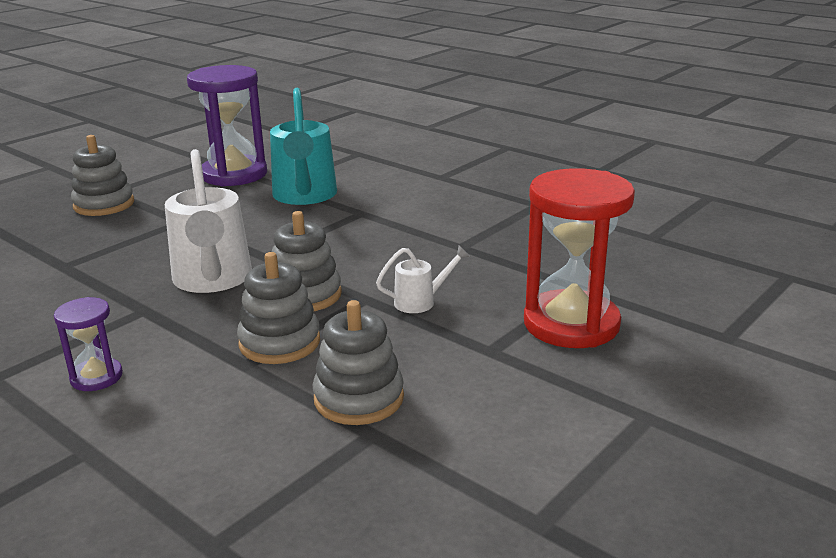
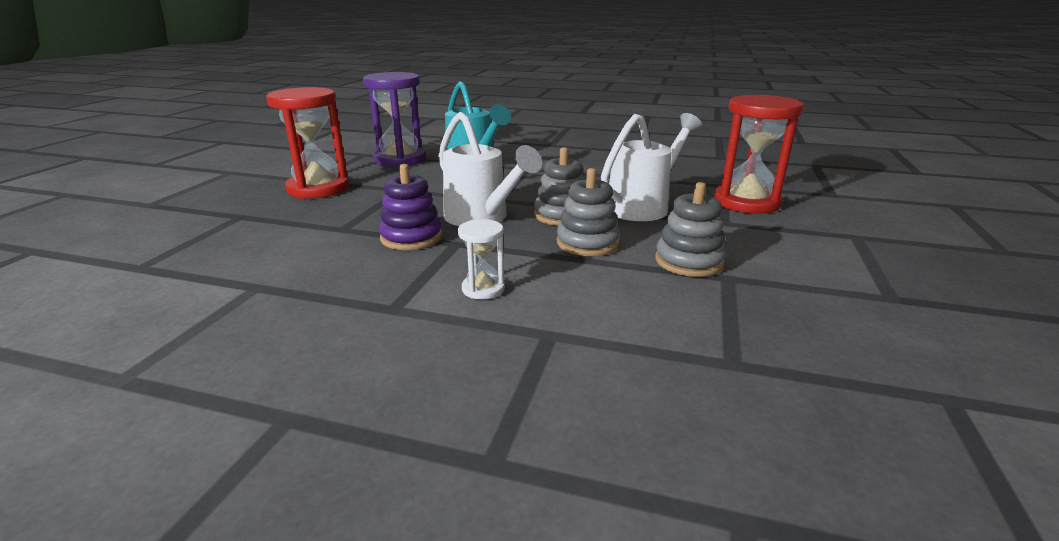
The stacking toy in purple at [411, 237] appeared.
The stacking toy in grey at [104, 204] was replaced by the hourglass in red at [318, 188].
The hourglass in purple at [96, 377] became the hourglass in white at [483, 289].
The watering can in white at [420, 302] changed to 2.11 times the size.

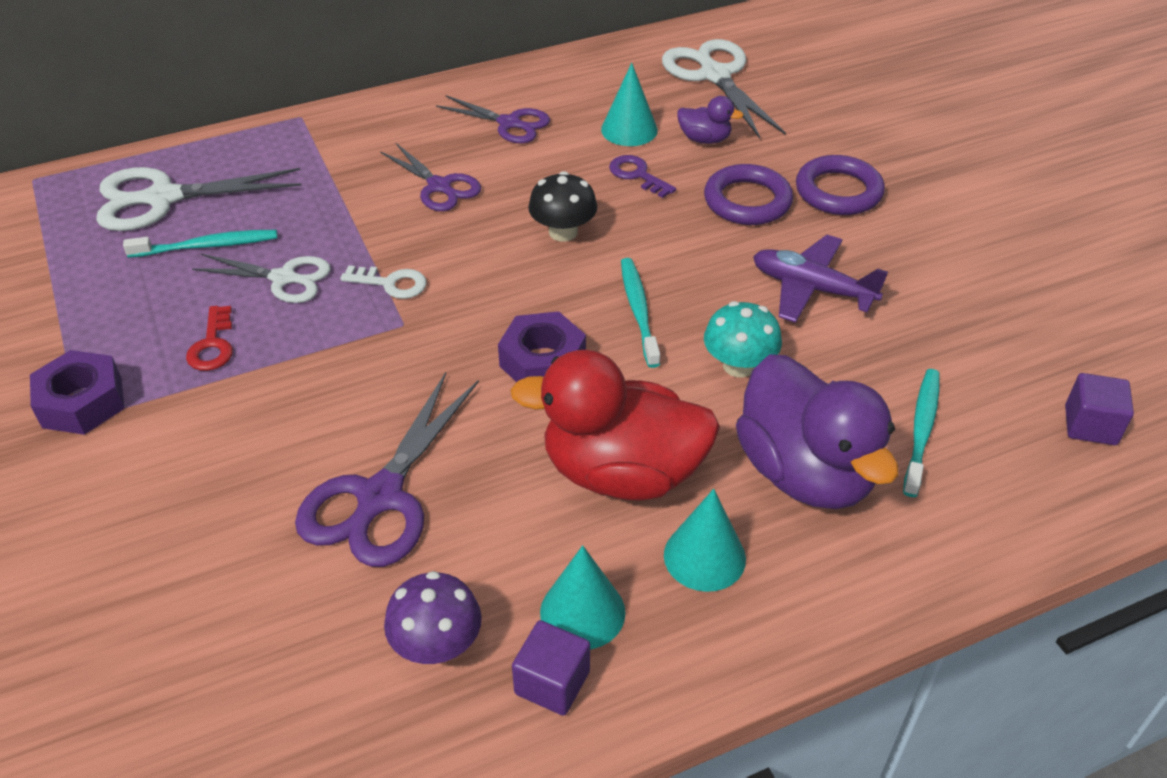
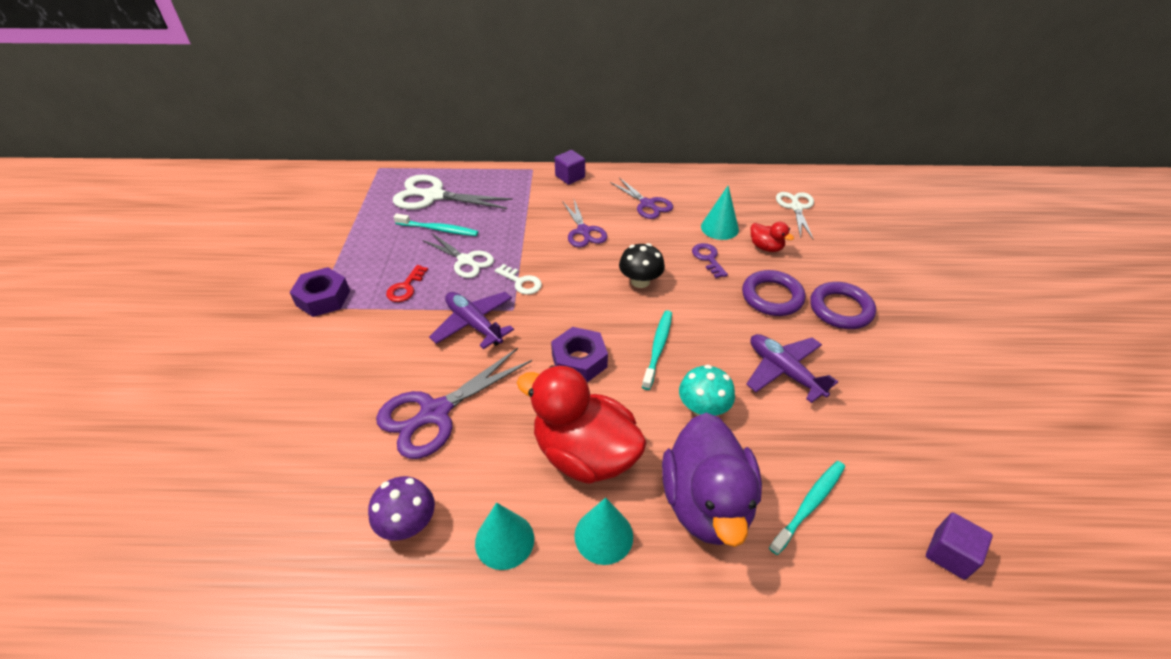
The plane in purple at [474, 324] appeared.
The cube in purple moved from [552, 682] to [570, 177].
The duck in purple at [704, 139] became the duck in red at [766, 247].
The scissors in white at [715, 75] changed to 0.64 times the size.

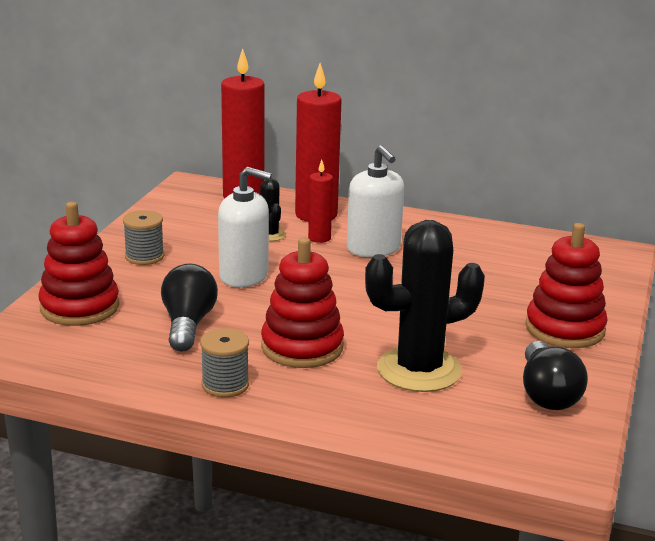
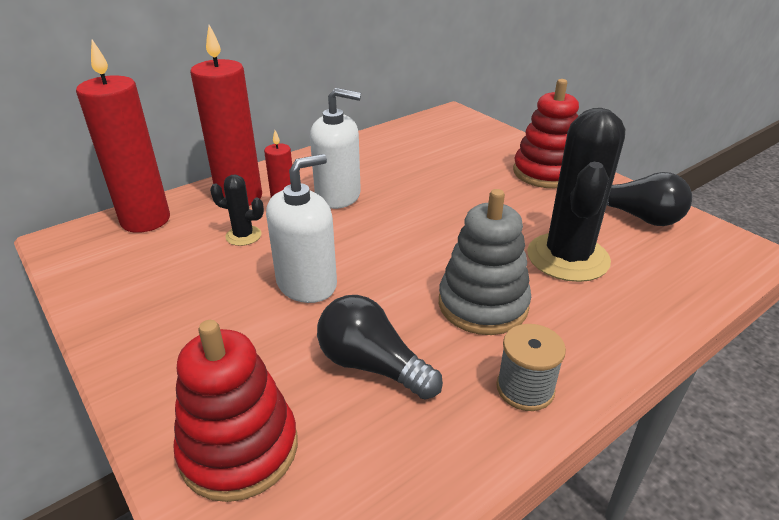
The spool in grey at [144, 256] disappeared.
The stacking toy in red at [302, 347] became the stacking toy in grey at [483, 304].

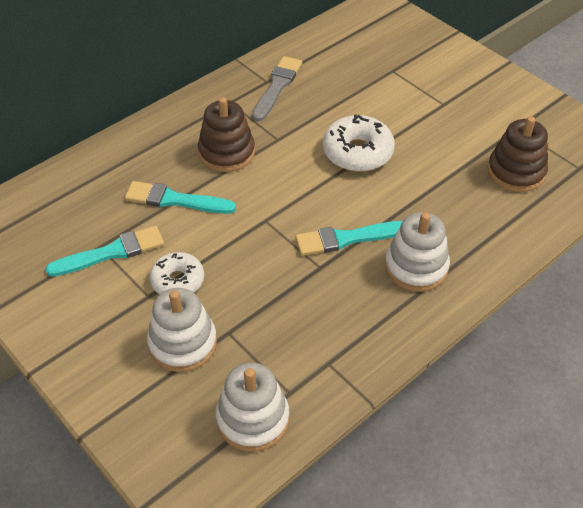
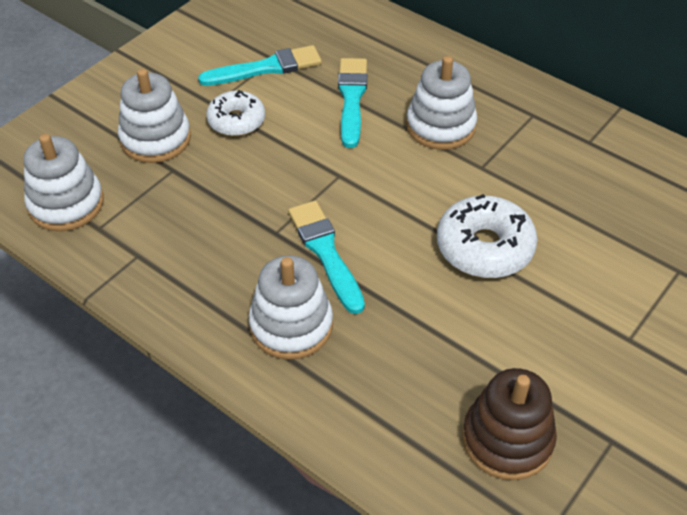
The brush in grey at [277, 87] disappeared.
The stacking toy in brown at [226, 153] became the stacking toy in white at [440, 126].
The brush in turquoise at [111, 252] turned 75 degrees counterclockwise.

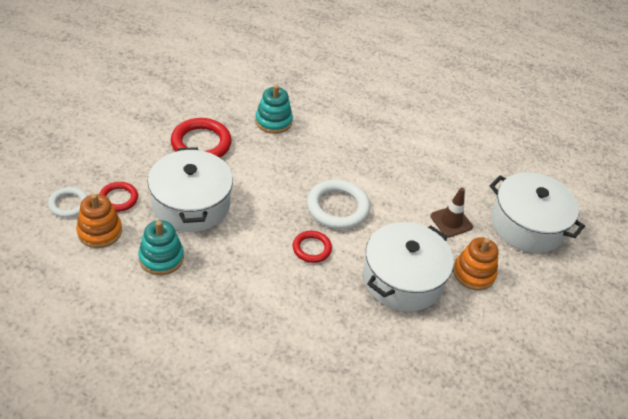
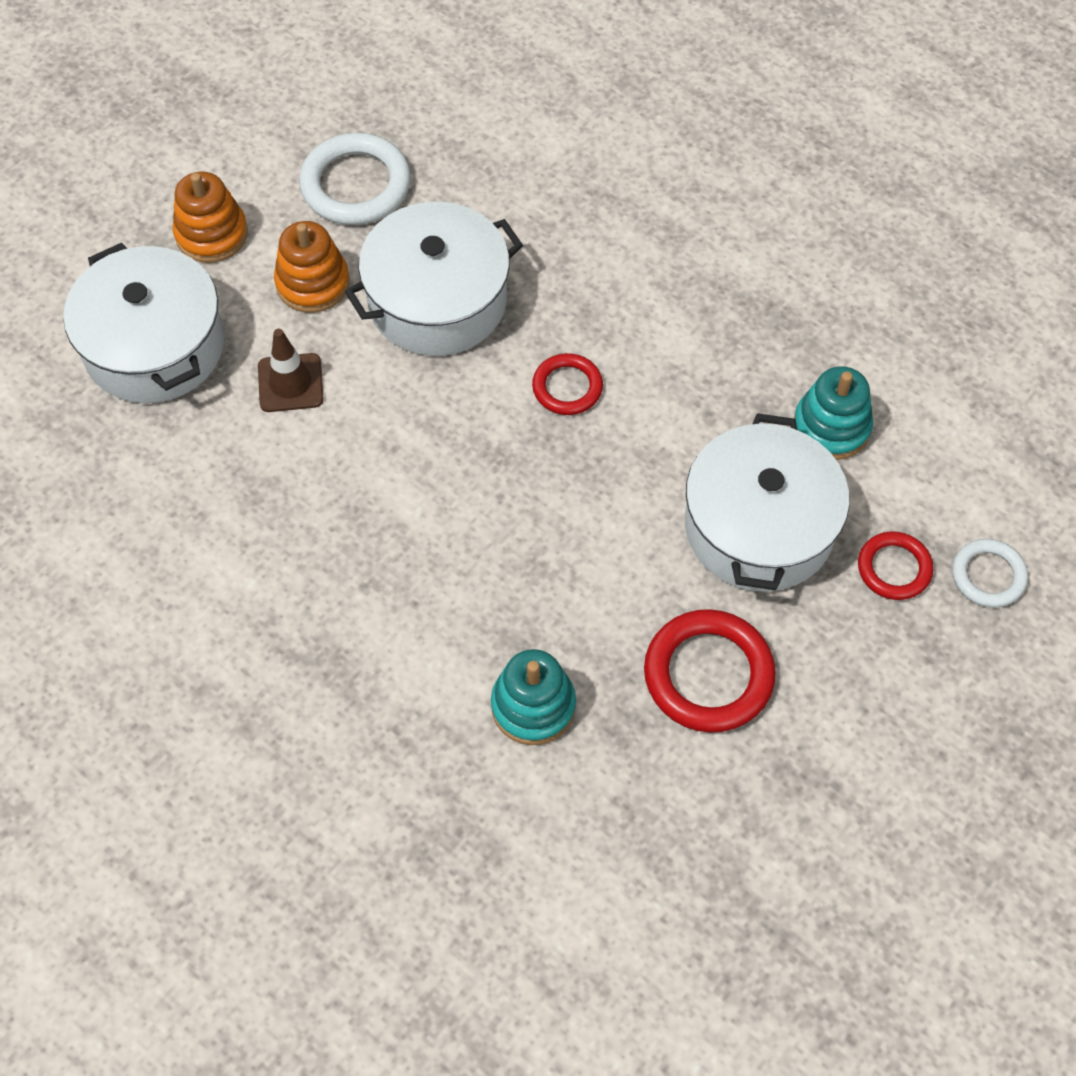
The stacking toy in orange moved from [100, 231] to [211, 234].
The ring in white moved from [337, 207] to [356, 185].

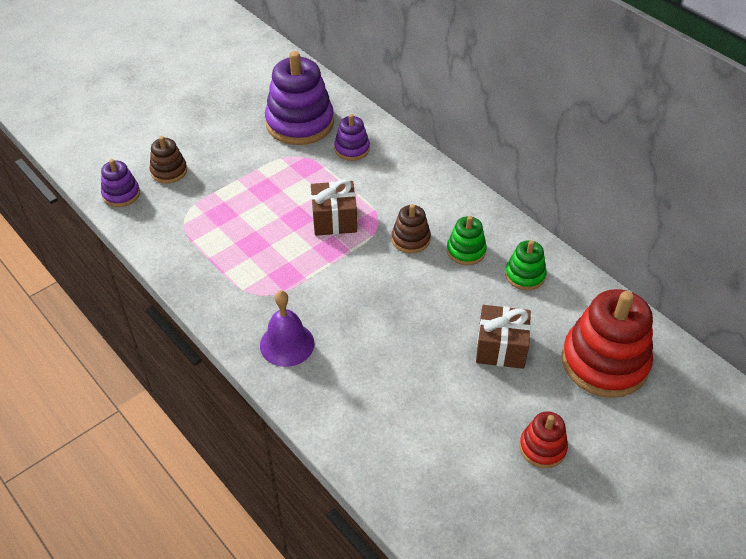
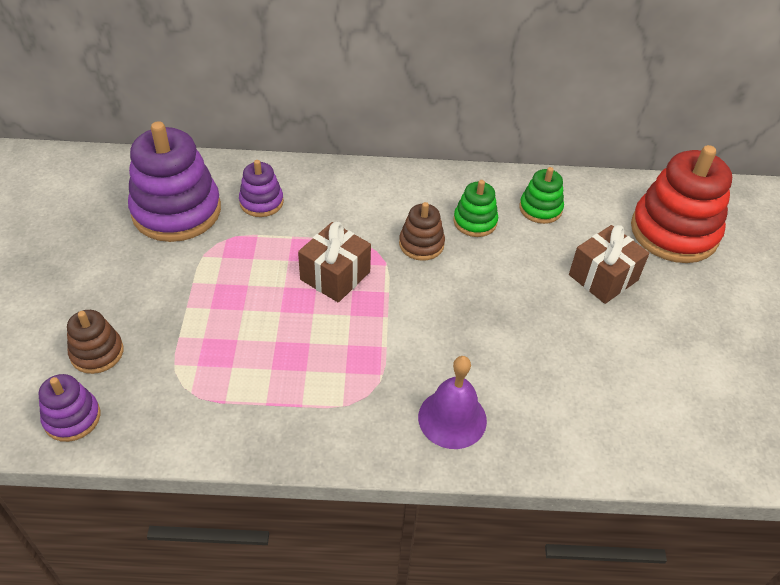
The stacking toy in red at [542, 447] disappeared.

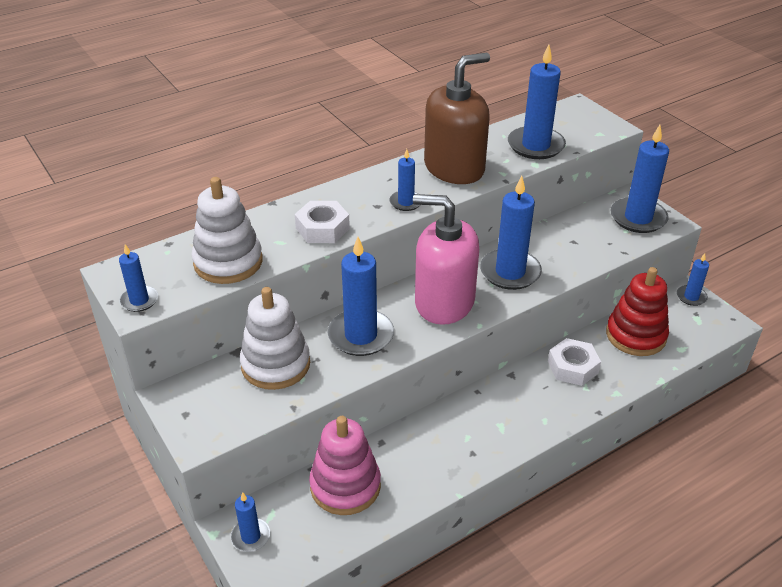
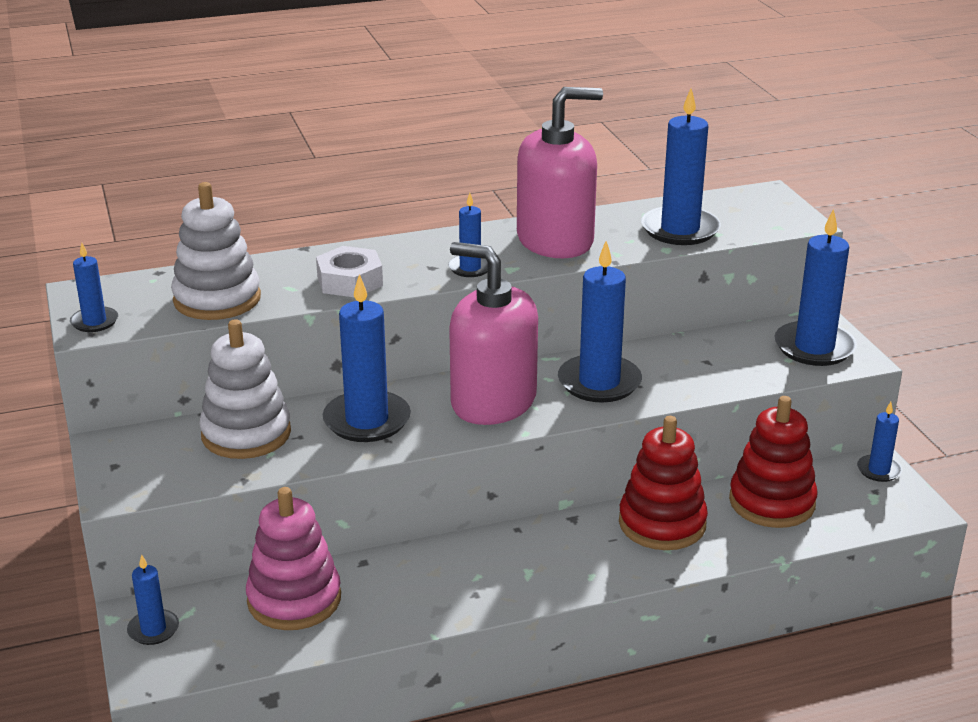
The nut in white at [572, 367] was replaced by the stacking toy in red at [662, 523].
The soap dispenser in brown at [454, 168] became the soap dispenser in pink at [555, 240].

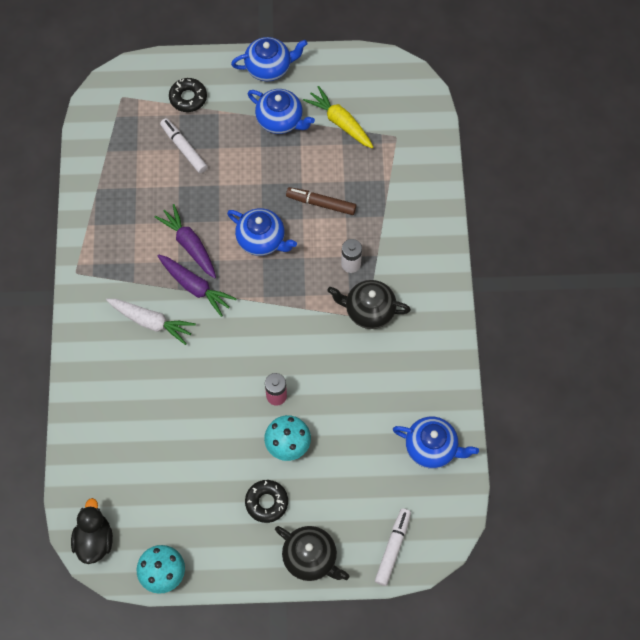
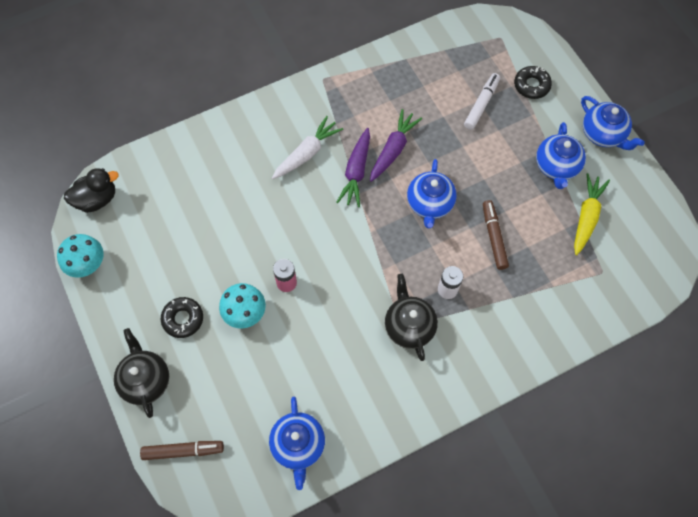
The marker in white at [392, 548] became the marker in brown at [183, 450].
The carrot in white at [151, 322] turned 135 degrees counterclockwise.
The teapot in black at [310, 558] turned 150 degrees clockwise.

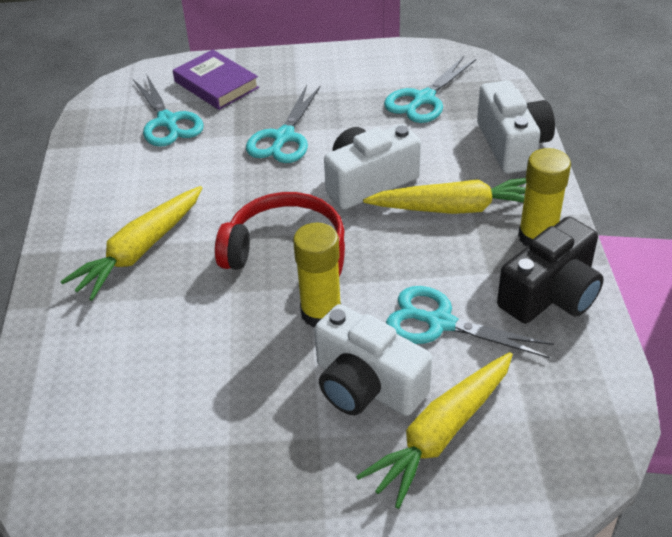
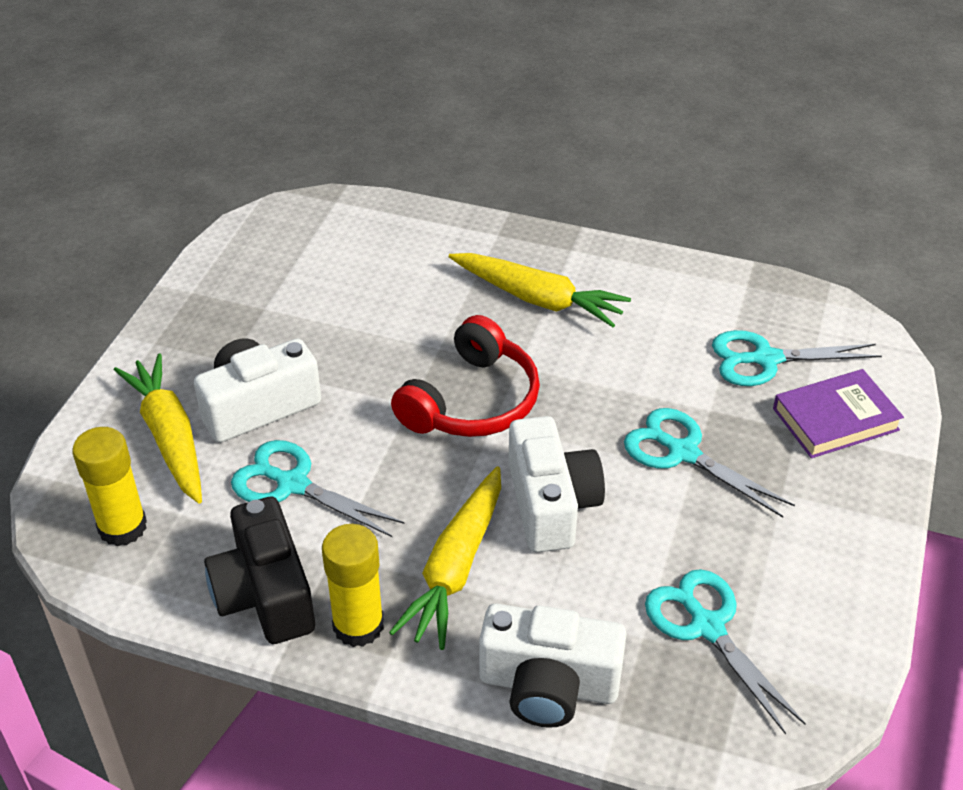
The glue stick in yellow moved from [321, 313] to [122, 527].
The carrot in yellow at [140, 251] turned 150 degrees clockwise.
The scissors in turquoise at [440, 323] turned 105 degrees counterclockwise.

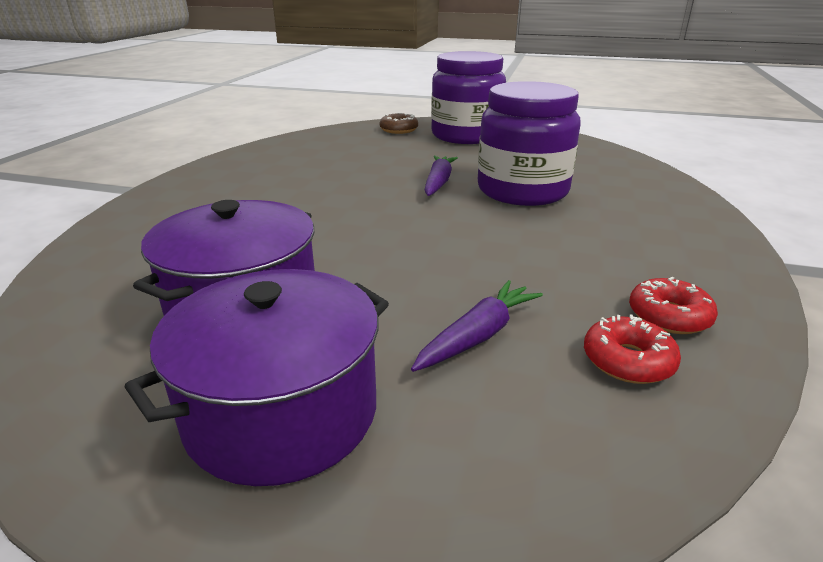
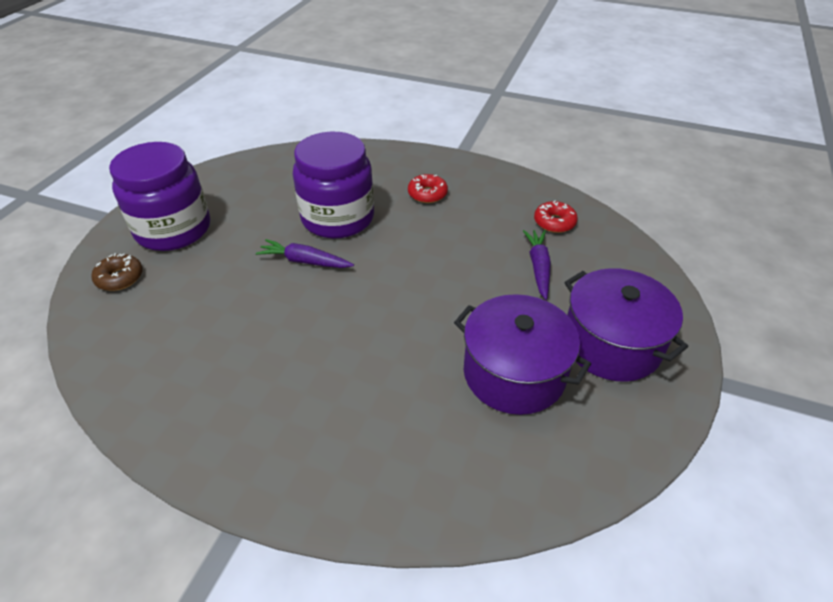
The donut in red moved from [669, 316] to [427, 194].
The carrot in purple at [478, 336] turned 45 degrees clockwise.

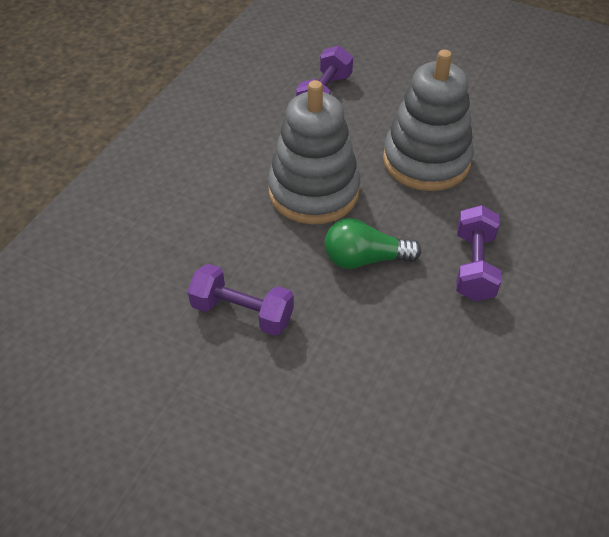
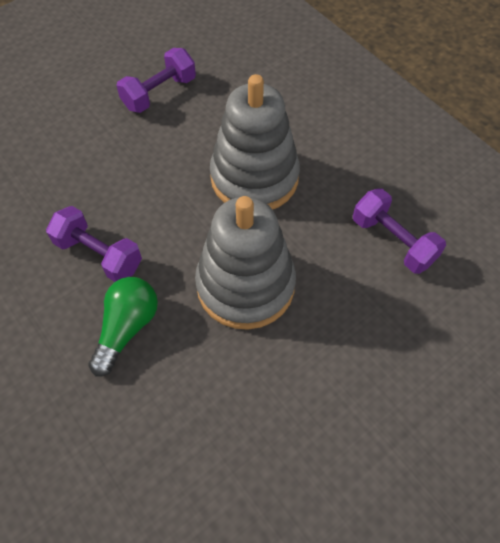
The light bulb in green moved from [365, 259] to [127, 328].

